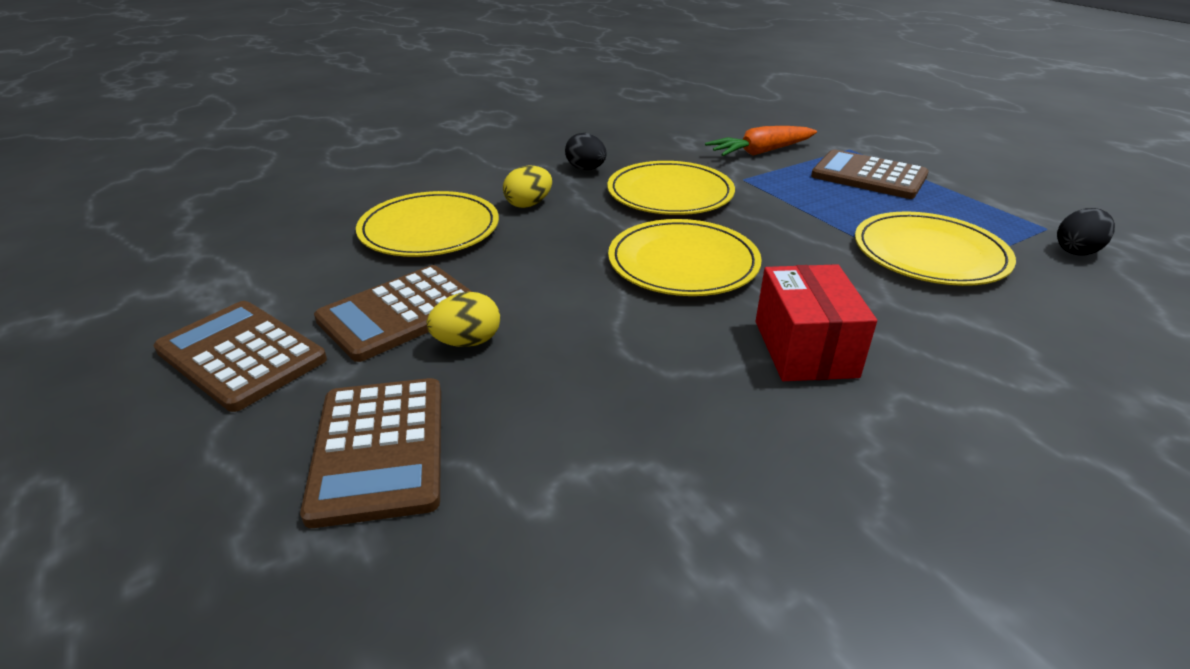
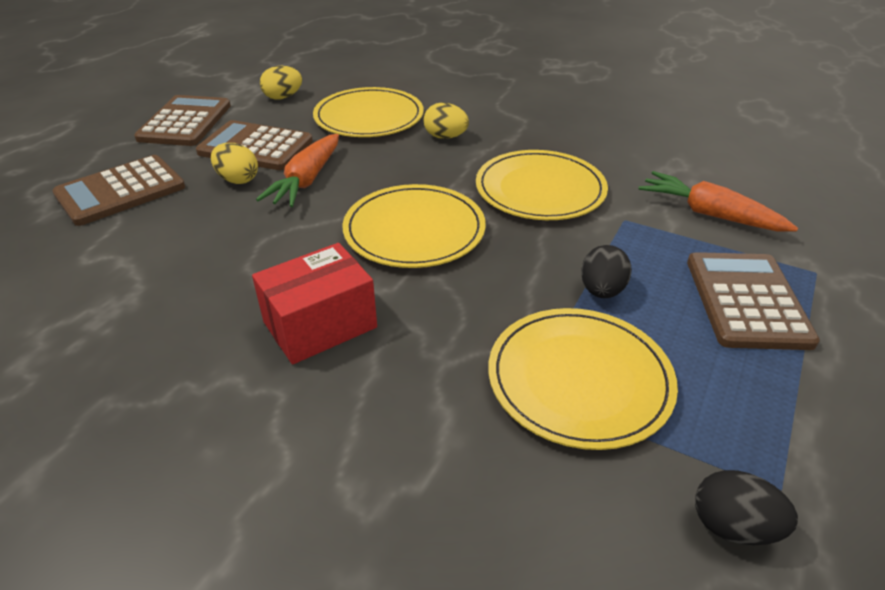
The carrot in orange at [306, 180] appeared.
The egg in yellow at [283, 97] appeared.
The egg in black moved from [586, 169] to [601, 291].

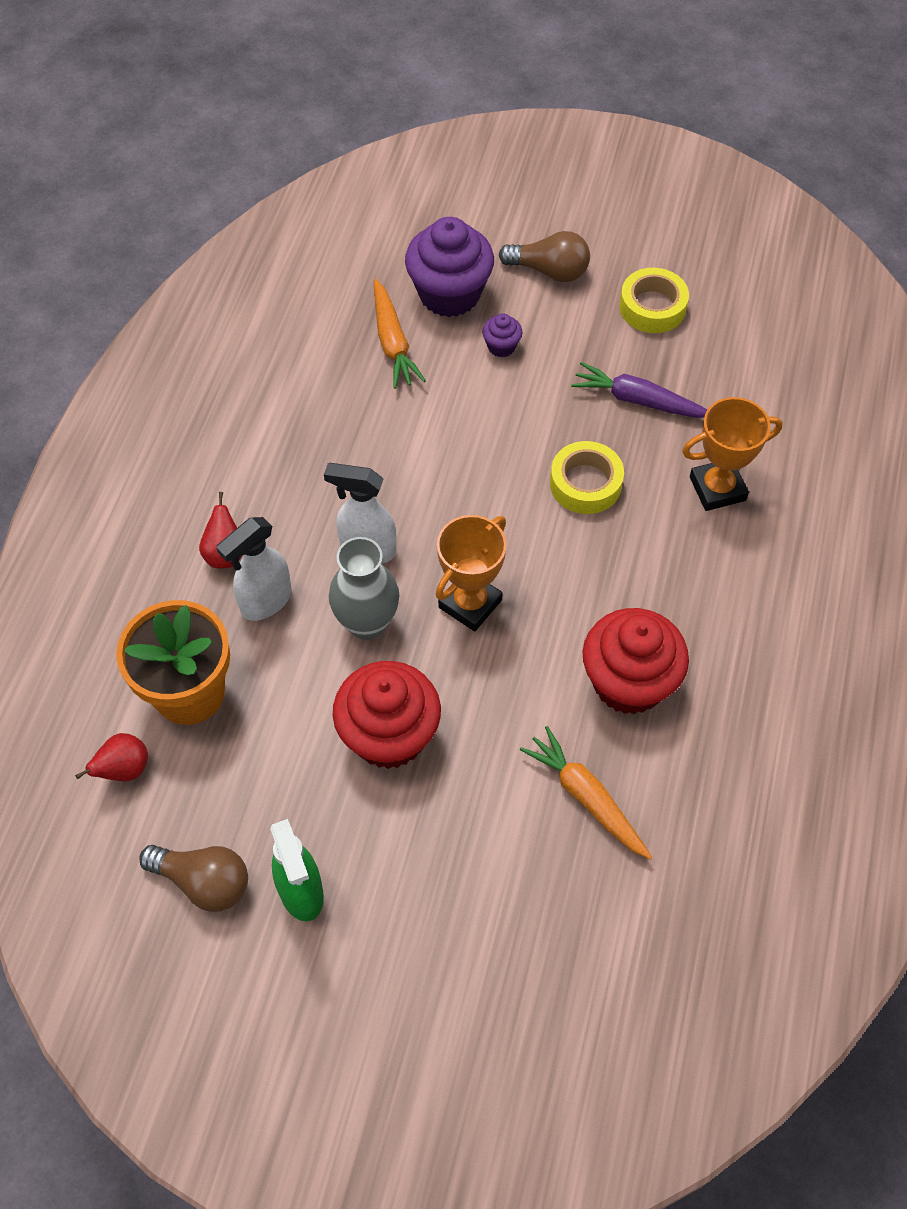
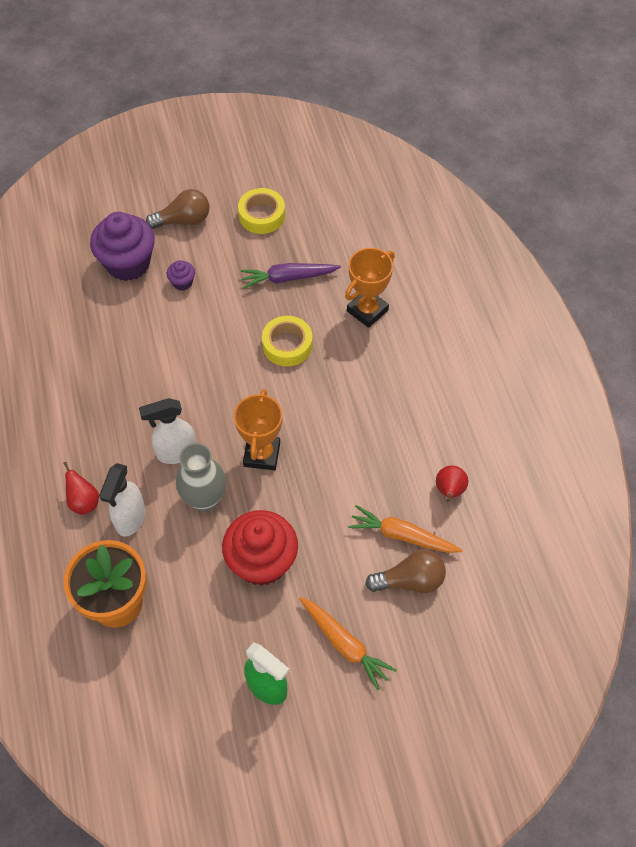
The cupcake in red at [628, 682] disappeared.
The pear in red moved from [124, 769] to [449, 491].
The light bulb in brown moved from [204, 882] to [410, 580].
The carrot in orange moved from [392, 342] to [344, 644].

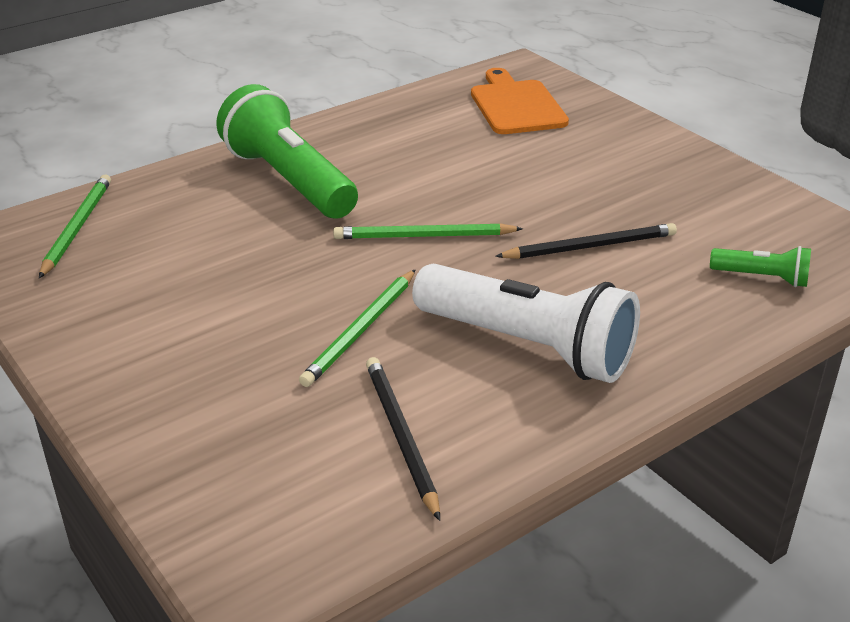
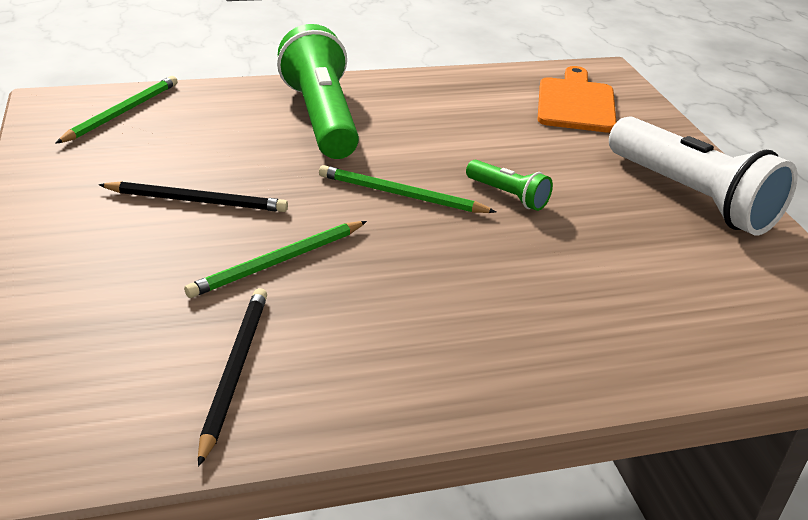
The flashlight in white moved from [528, 346] to [692, 197].
The pencil in black moved from [590, 246] to [197, 201].
The flashlight in green moved from [762, 278] to [508, 195].

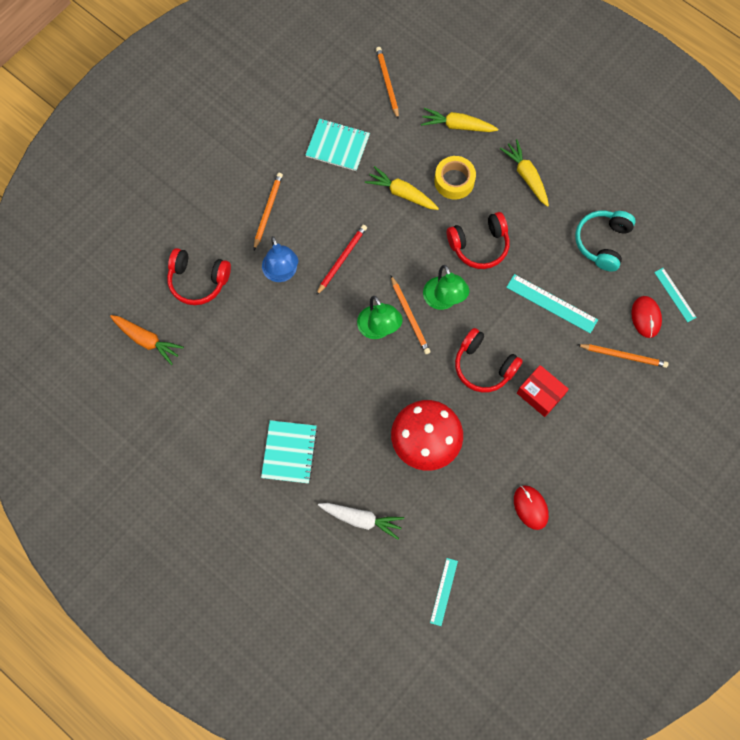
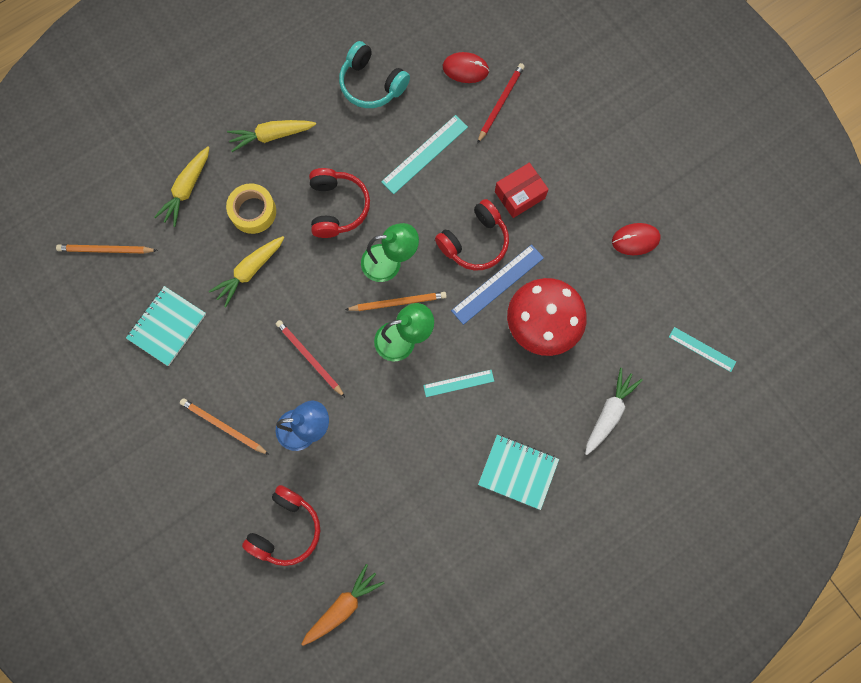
The ruler in blue at [497, 284] appeared.
The ruler in turquoise moved from [675, 294] to [458, 383].
The pencil in orange at [623, 356] became the pencil in red at [500, 103].

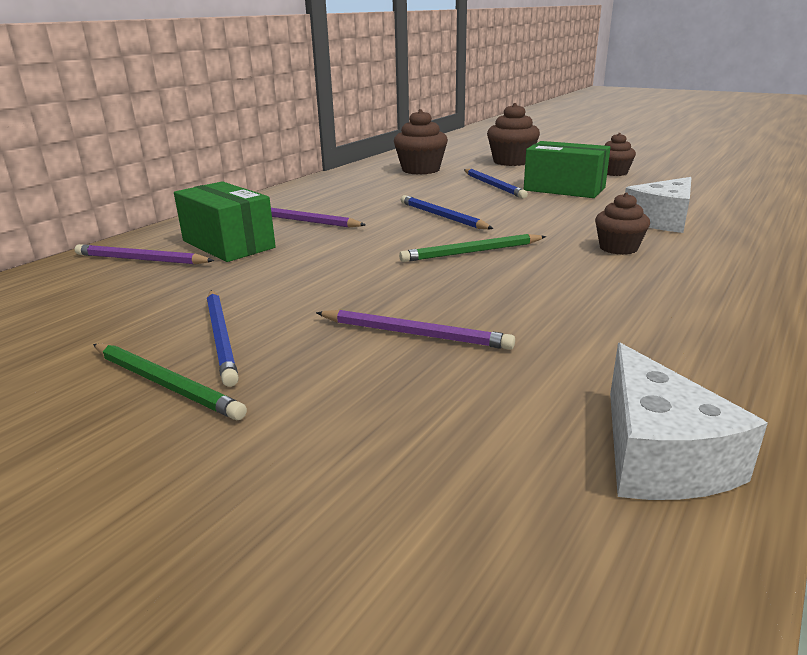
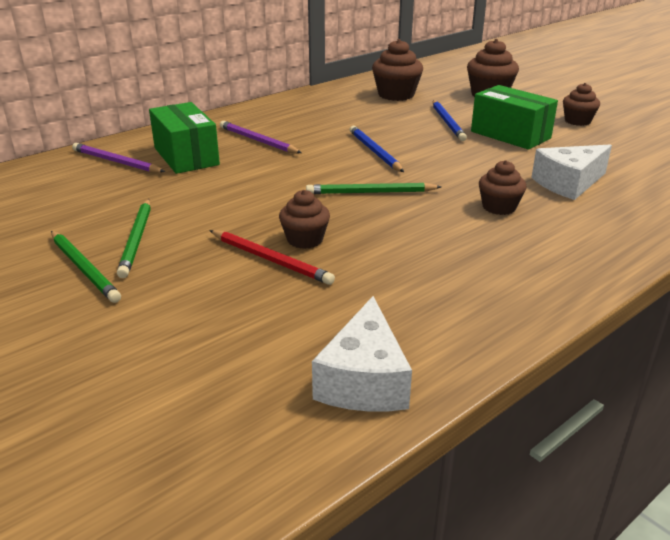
The cupcake in brown at [305, 239] appeared.
The pencil in blue at [222, 338] became the pencil in green at [137, 239].
The pencil in purple at [414, 334] became the pencil in red at [271, 259].

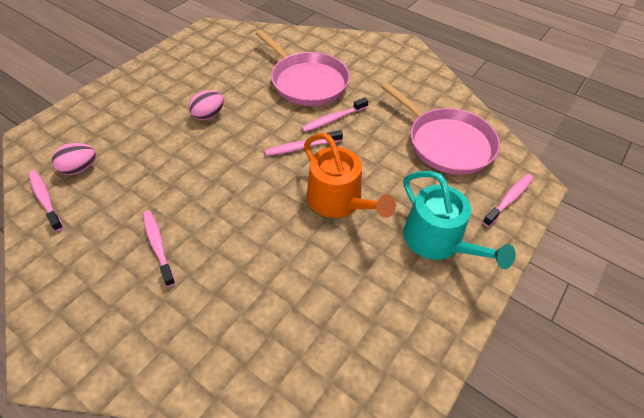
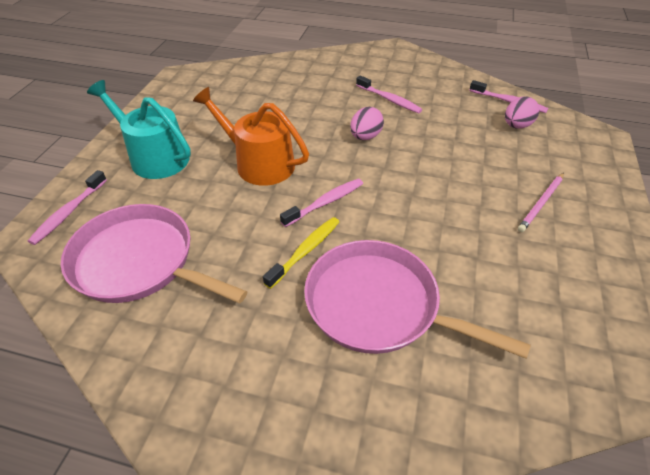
The pencil in pink at [541, 203] appeared.
The egg in pink moved from [208, 115] to [365, 137].
The toothbrush in pink at [333, 119] became the toothbrush in yellow at [305, 251].

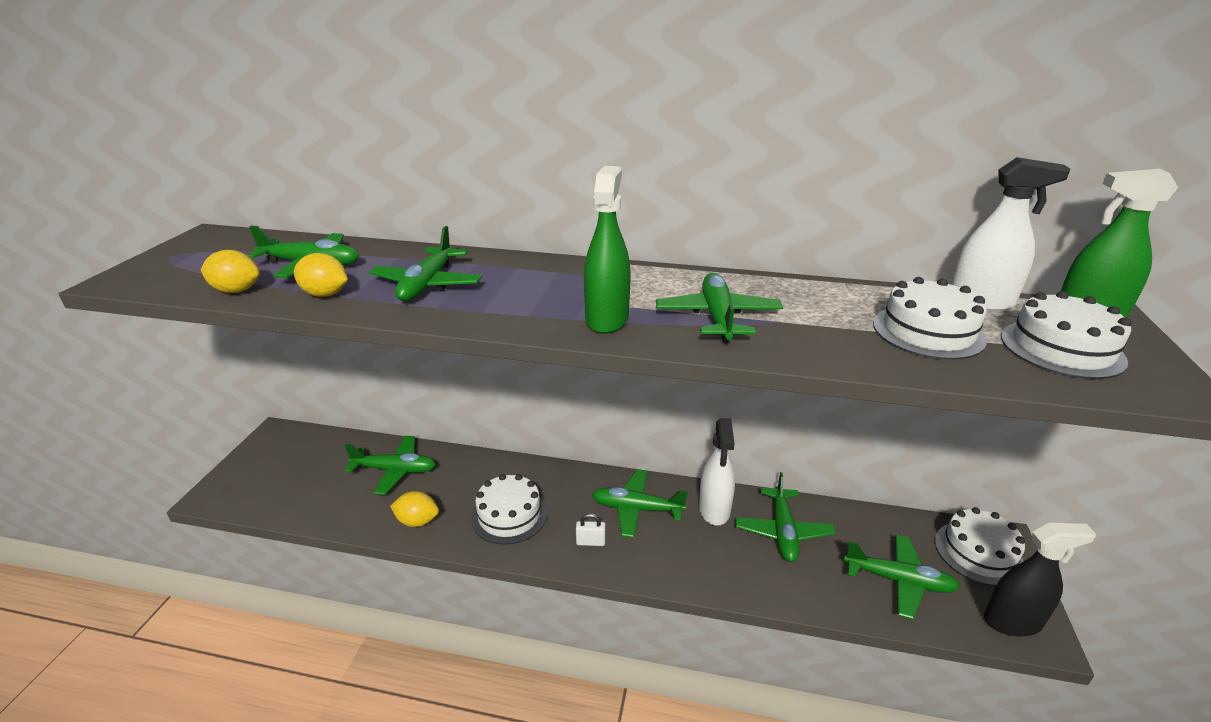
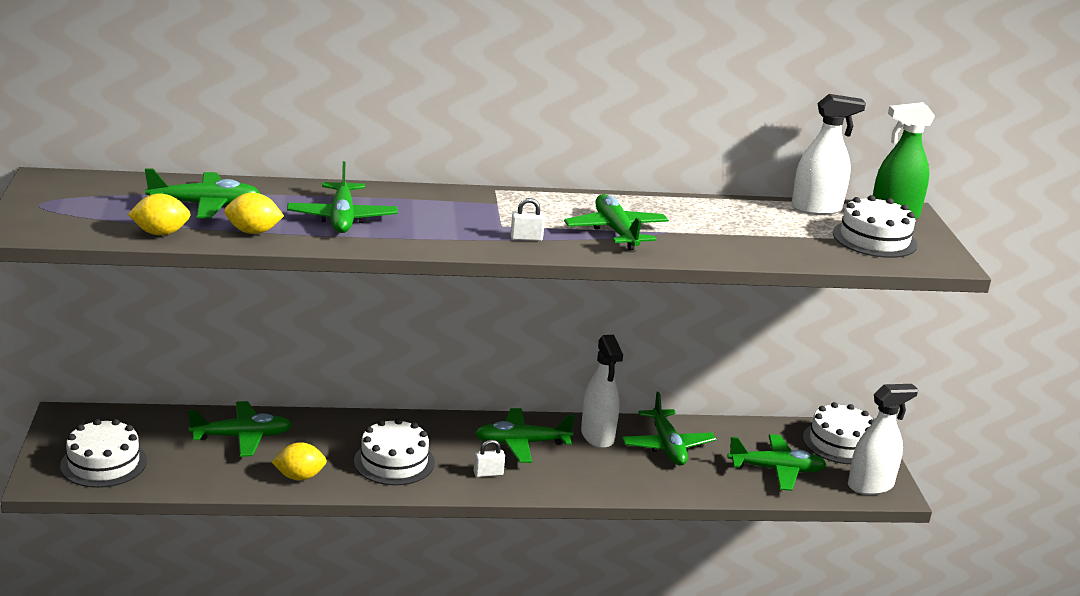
The cake in white moved from [928, 331] to [104, 463].
The spray bottle in green at [607, 319] was replaced by the padlock in white at [526, 238].
The spray bottle in black at [1012, 621] became the spray bottle in white at [870, 485].

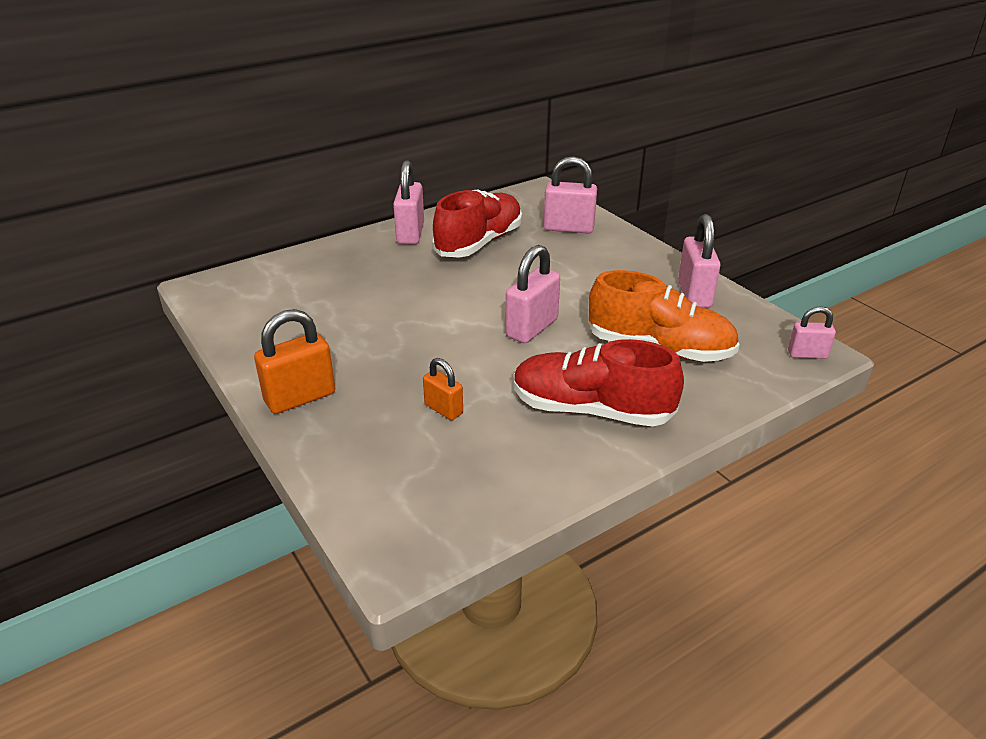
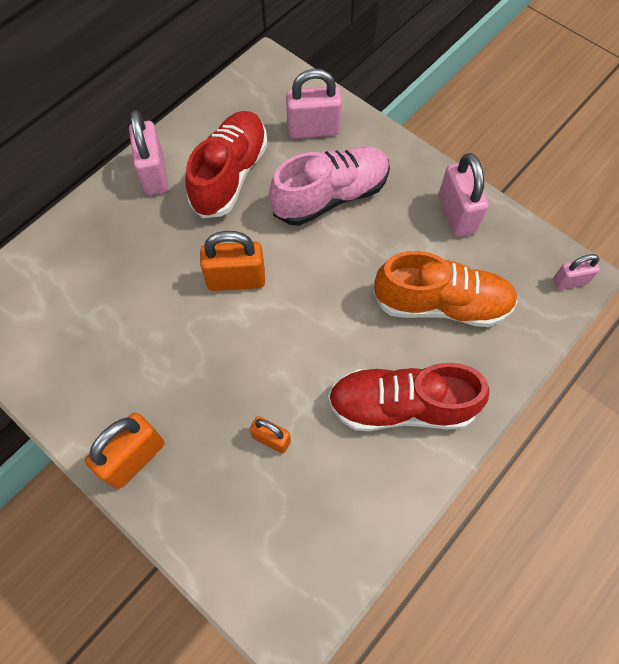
The padlock in pink at [531, 328] disappeared.
The padlock in orange at [236, 280] appeared.
The shoe in pink at [331, 196] appeared.

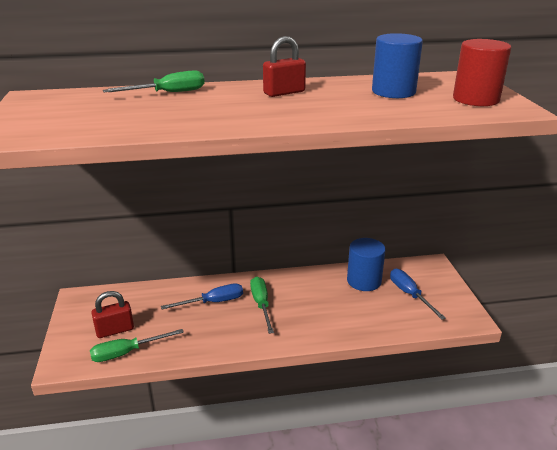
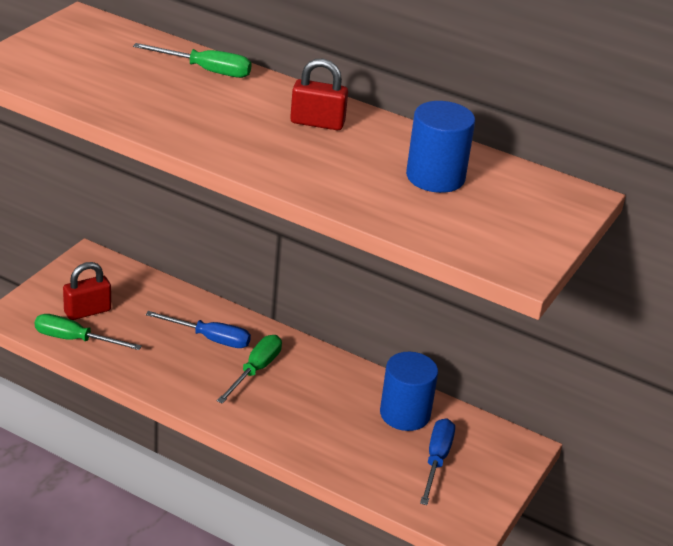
The cylinder in red at [476, 99] disappeared.
The padlock in red at [115, 330] turned 45 degrees counterclockwise.

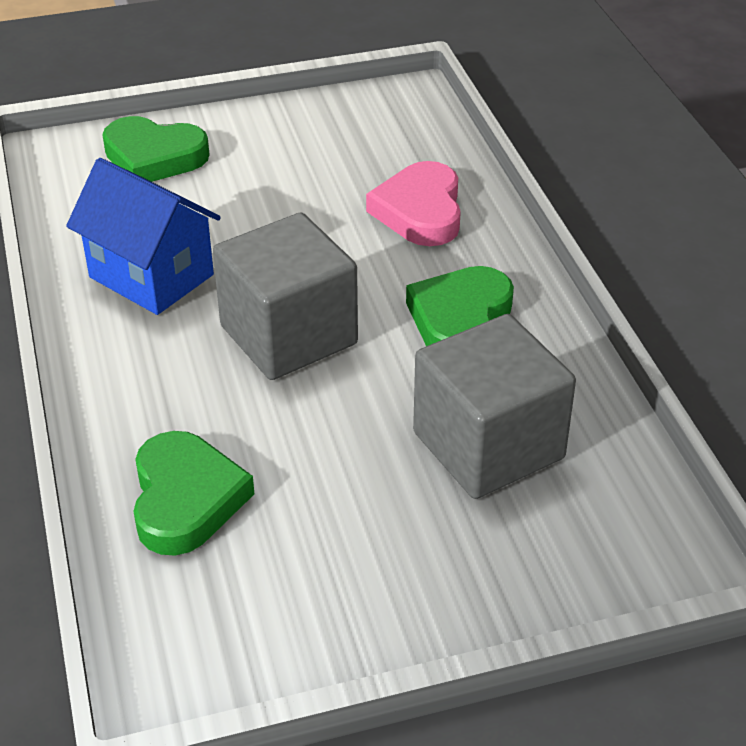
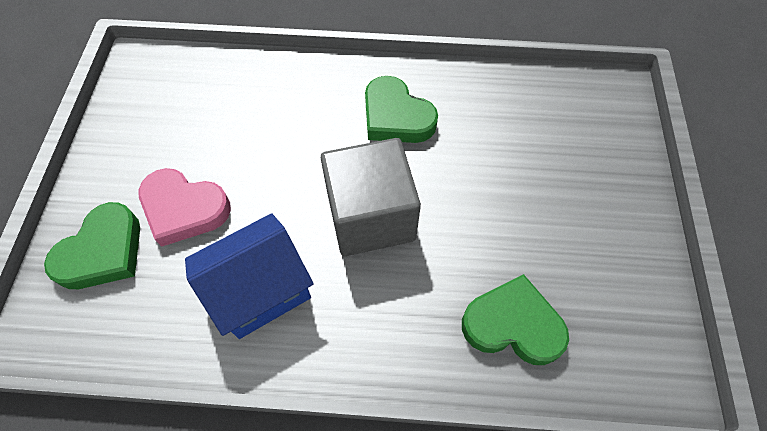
The cube in grey at [488, 445] disappeared.
The heart in pink moved from [420, 211] to [184, 209].

